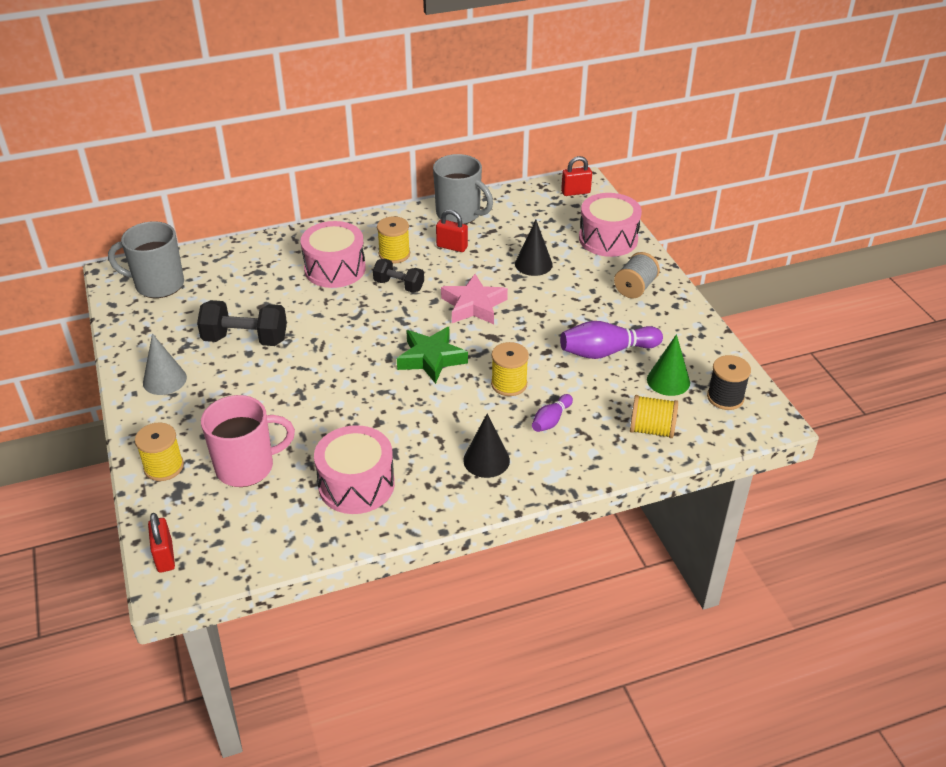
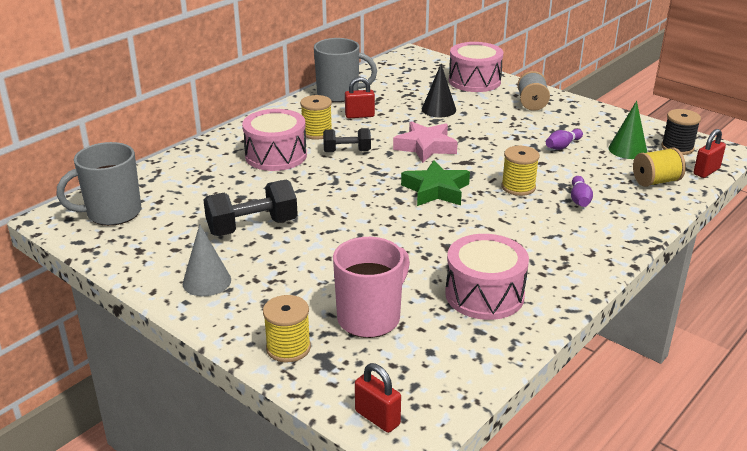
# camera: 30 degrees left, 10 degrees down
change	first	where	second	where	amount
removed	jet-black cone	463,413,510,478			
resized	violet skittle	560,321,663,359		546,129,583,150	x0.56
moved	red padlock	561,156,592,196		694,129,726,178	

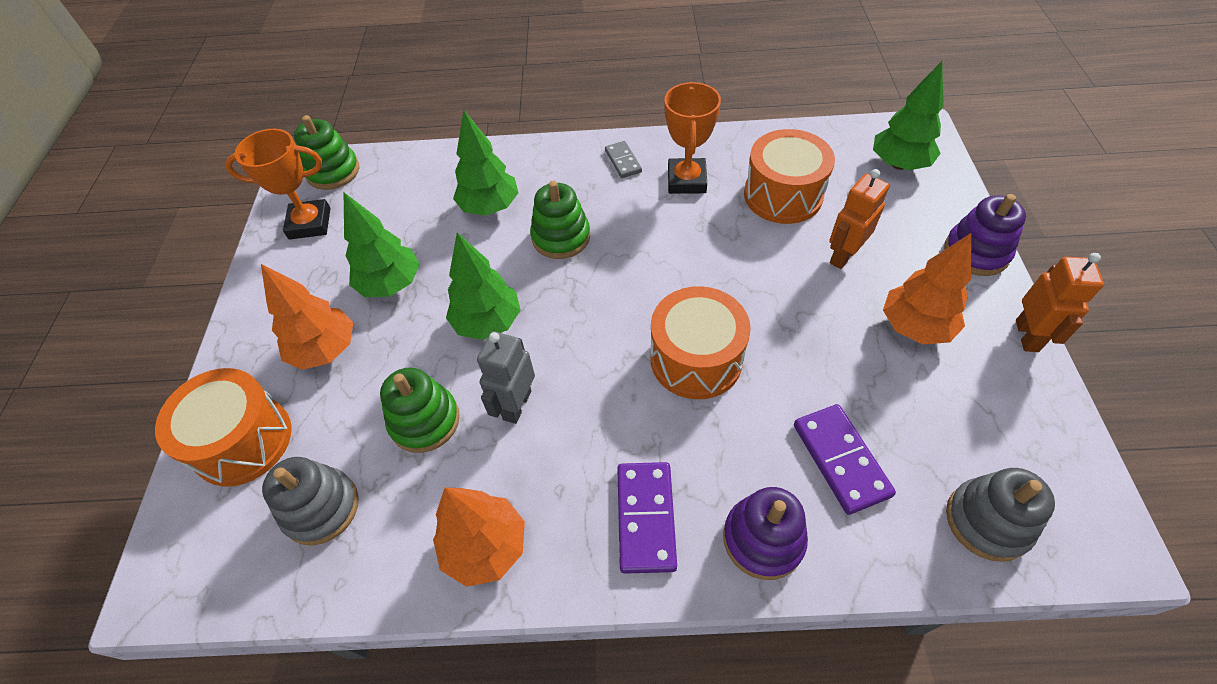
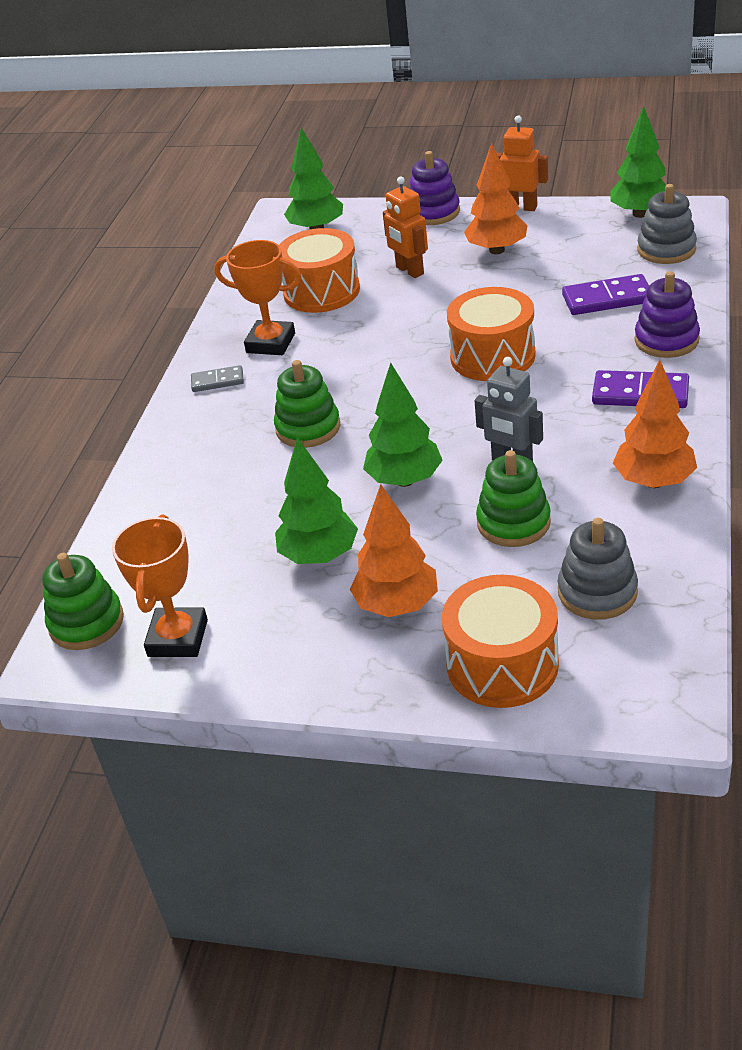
# camera: 75 degrees left, 15 degrees down
change	first	where	second	where	amount
moved	emerald tree	453,110,519,216		610,106,666,218	

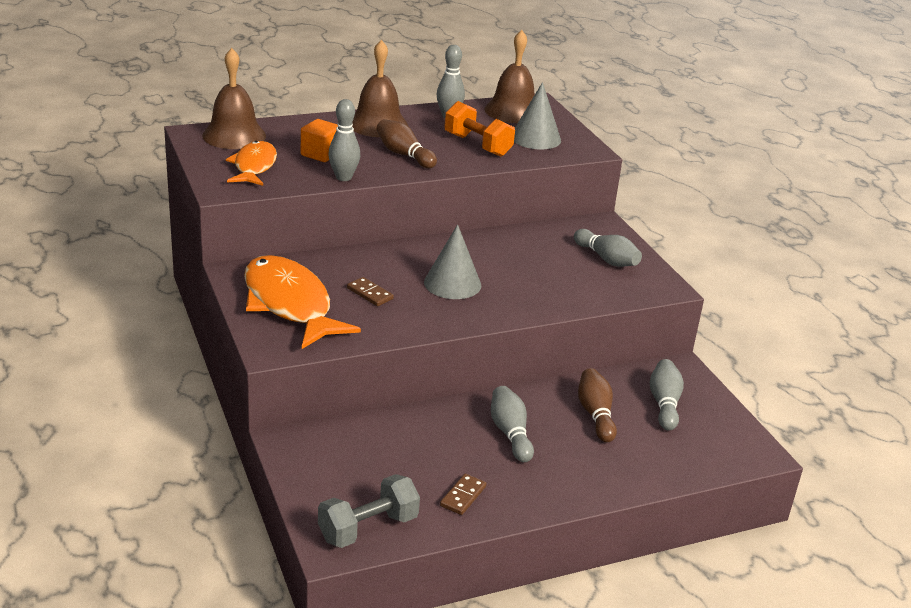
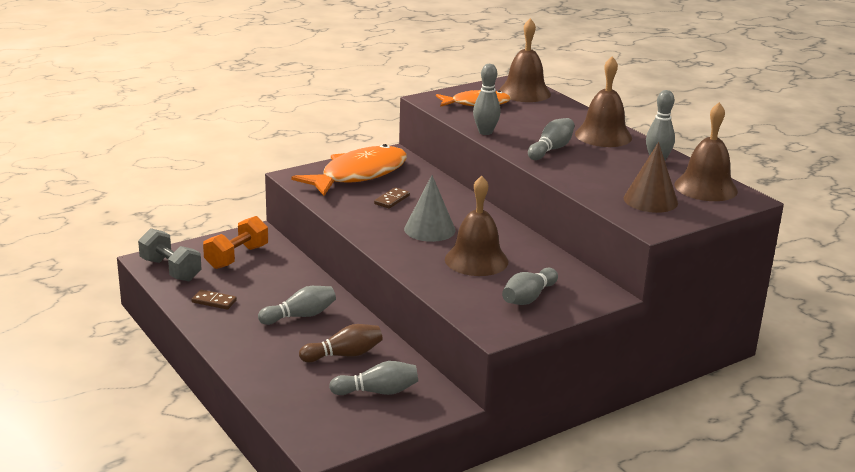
# camera: 80 degrees right, 5 degrees down
change	first	where	second	where	amount
removed	orange-coloured cube	301,119,338,162			
recoloured	brown skittle	376,119,437,168	gray skittle	528,118,575,160	
moved	orange-coloured free weight	444,101,515,157		203,216,268,269	
recoloured	gray cone	514,82,561,149	brown cone	624,142,678,213	
added			brown hand bell	445,175,508,276	

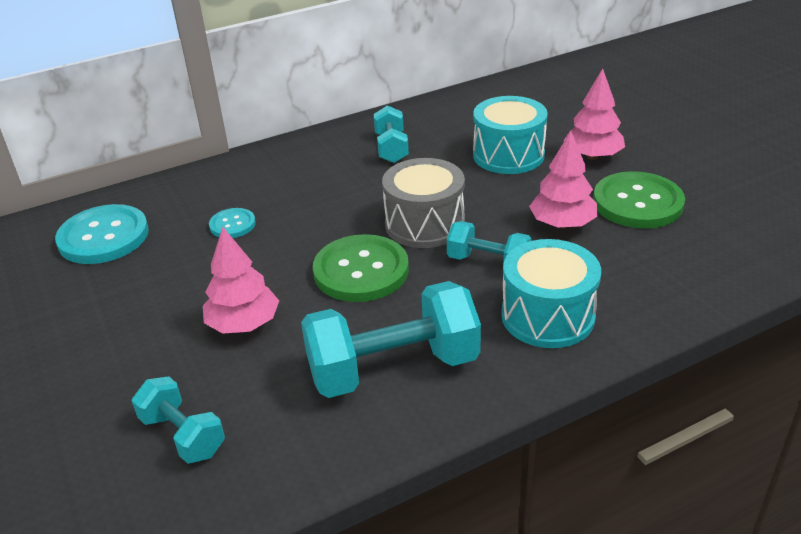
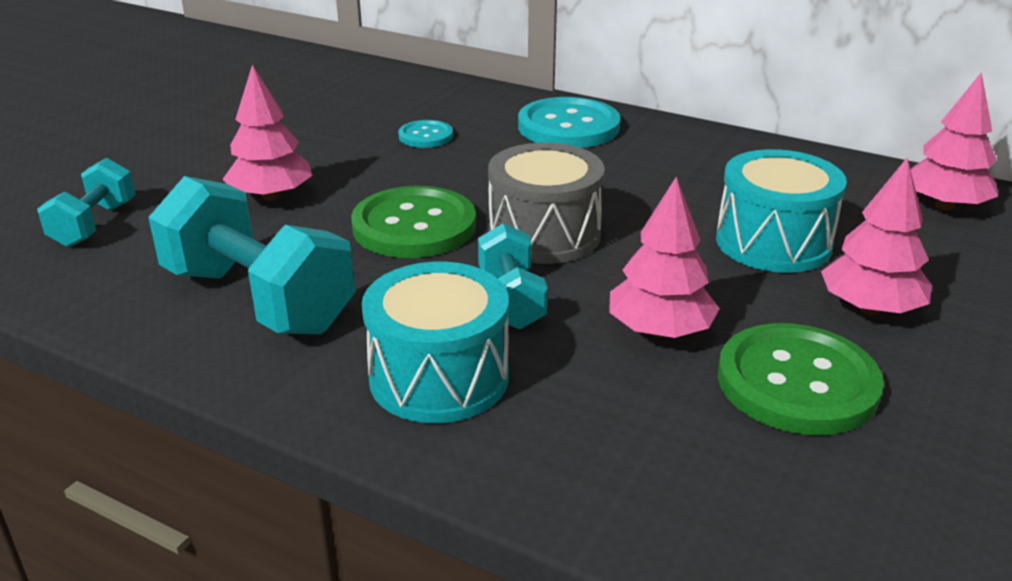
# camera: 55 degrees right, 5 degrees down
change	first	where	second	where	amount
moved	turquoise sewing button	55,204,149,264		518,97,621,148	
removed	turquoise free weight	374,105,409,163			
added			rose-pink tree	910,72,998,211	

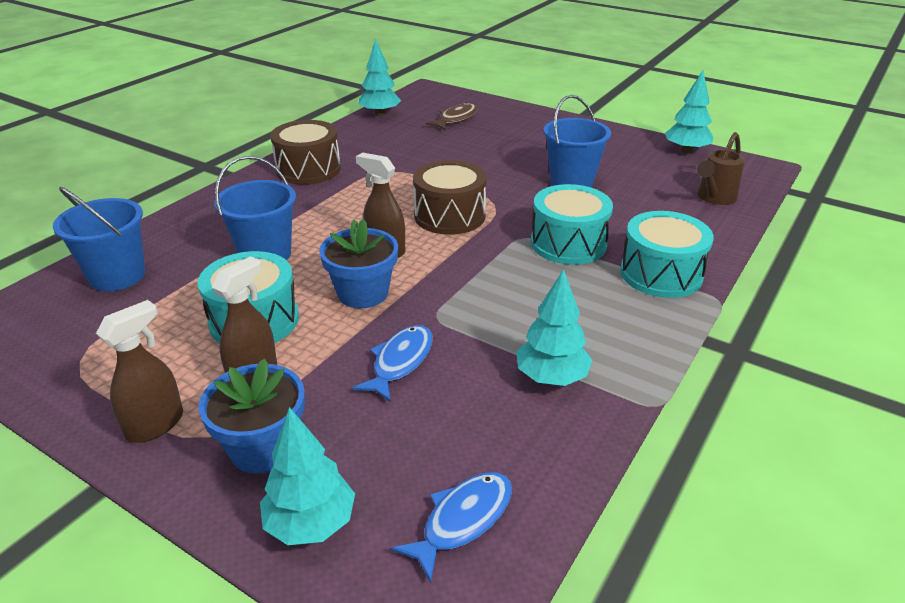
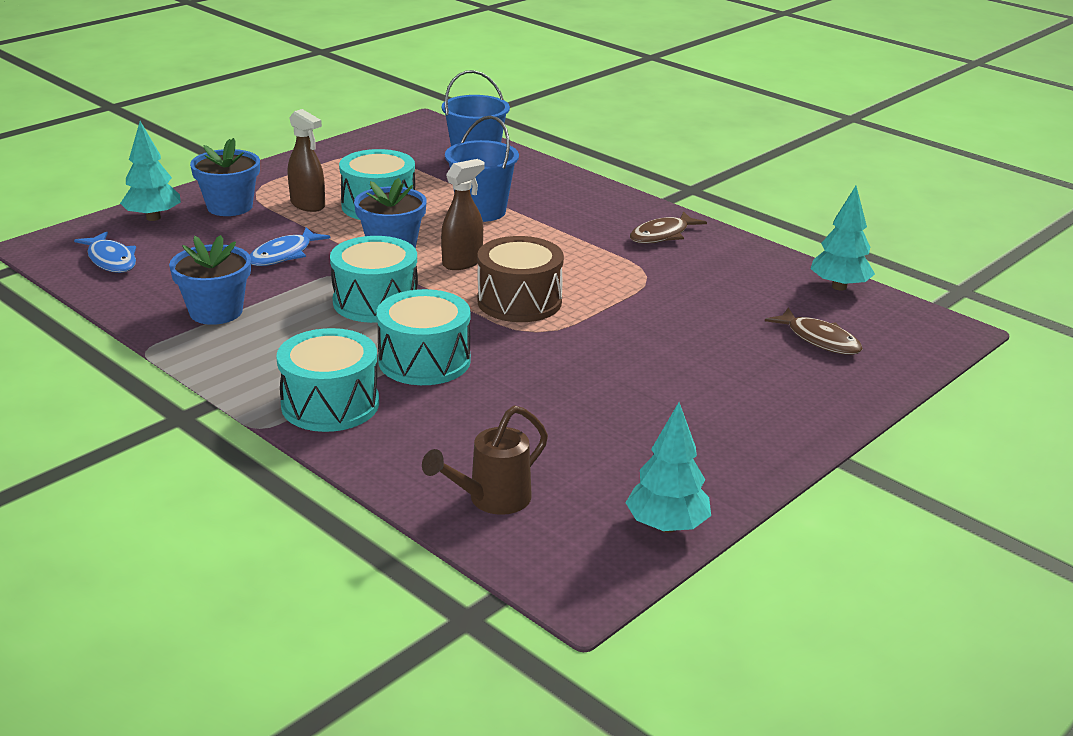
# camera: 100 degrees right, 5 degrees down
change	first	where	second	where	amount
removed	brown sprayer	96,300,183,443			
replaced	brown snare drum	270,120,341,185	brown fish	630,211,707,244	
turned	royal blue fish	353,325,433,402		250,227,331,266	90 degrees clockwise
replaced	turquoise tree	516,269,592,386	royal blue flower pot	169,235,251,325	
removed	royal blue pail	543,95,611,187			
turned	brown watering pot	697,132,745,205		422,405,548,515	90 degrees counterclockwise
added			turquoise snare drum	330,236,418,323	

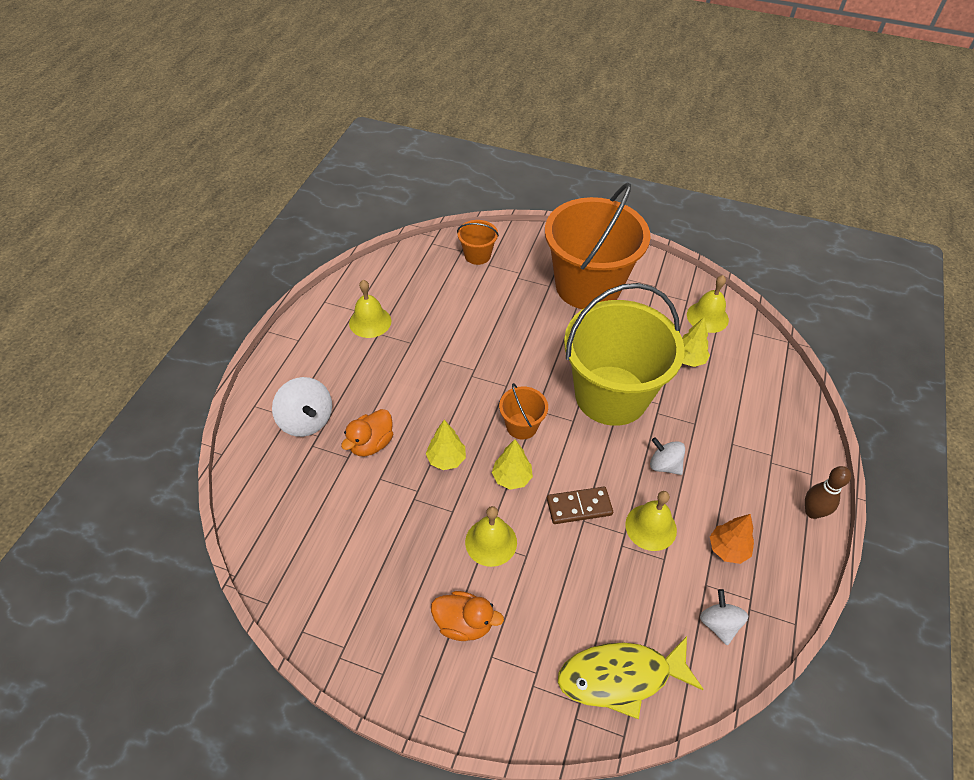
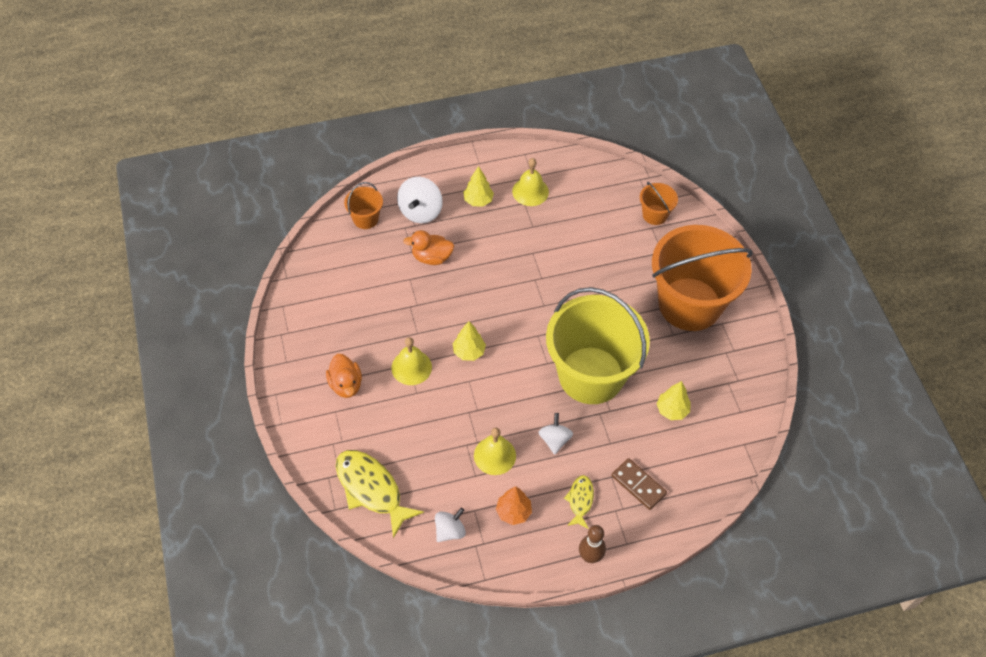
# camera: 55 degrees right, 5 degrees up
change	first	where	second	where	amount
moved	bright yellow tree	426,420,466,470		463,166,494,207	
moved	orange-coloured pail	499,383,548,440		344,182,383,229	
moved	brown domino tile	547,487,613,524		612,458,667,510	
removed	bright yellow hand bell	687,275,729,333			
added			bright yellow fish	564,475,594,529	

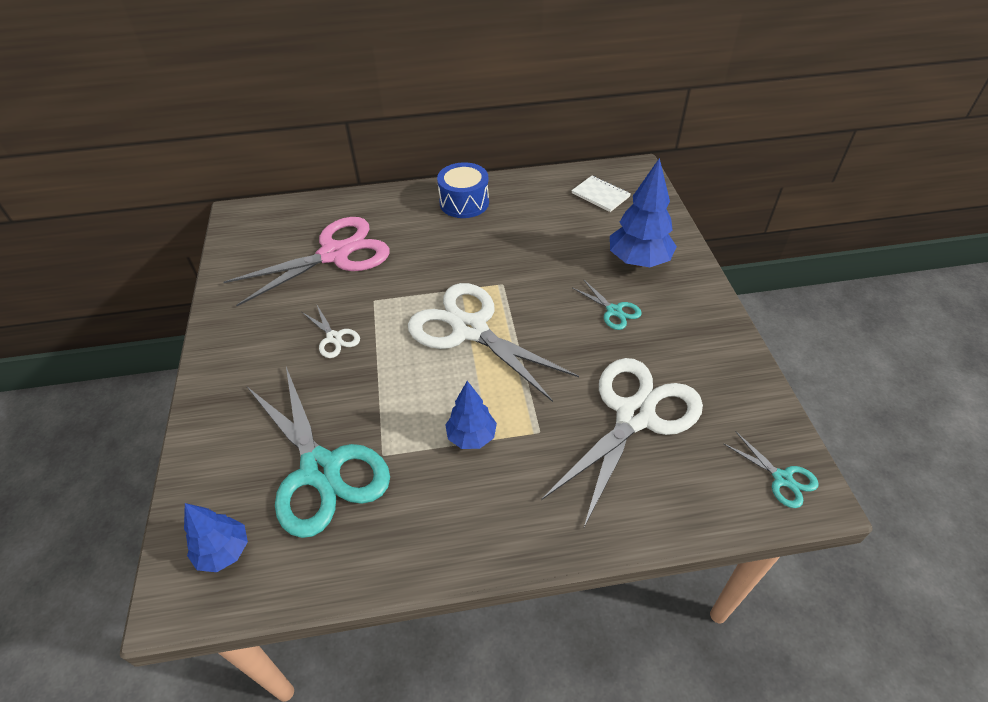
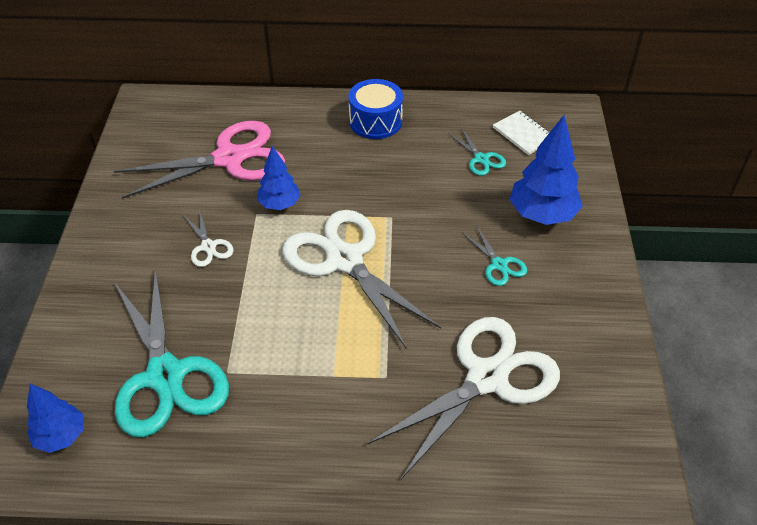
# camera: 10 degrees right, 0 degrees up
change	first	where	second	where	amount
moved	royal blue tree	445,381,497,449		257,146,301,210	
moved	turquoise pair of scissors	723,432,819,508		448,128,506,176	

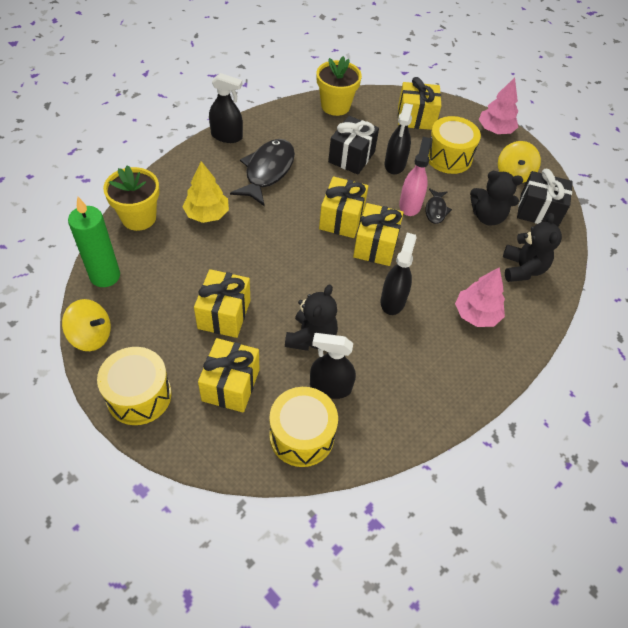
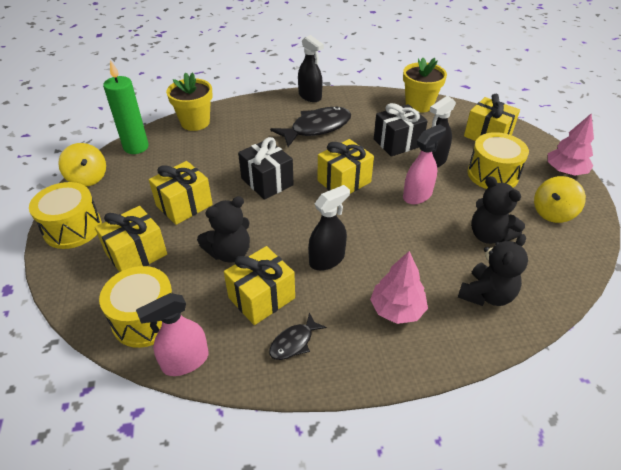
# camera: 40 degrees right, 10 degrees down
change	first	where	second	where	amount
removed	bright yellow tree	182,161,229,223			
removed	jet-black sprayer	310,333,356,399			
moved	bright yellow gift	353,203,404,266		224,246,295,325	
moved	jet-black fish	426,188,452,224		269,313,327,360	
moved	jet-black gift	517,169,573,227		238,137,294,200	
added			rose-pink sprayer	136,293,209,376	

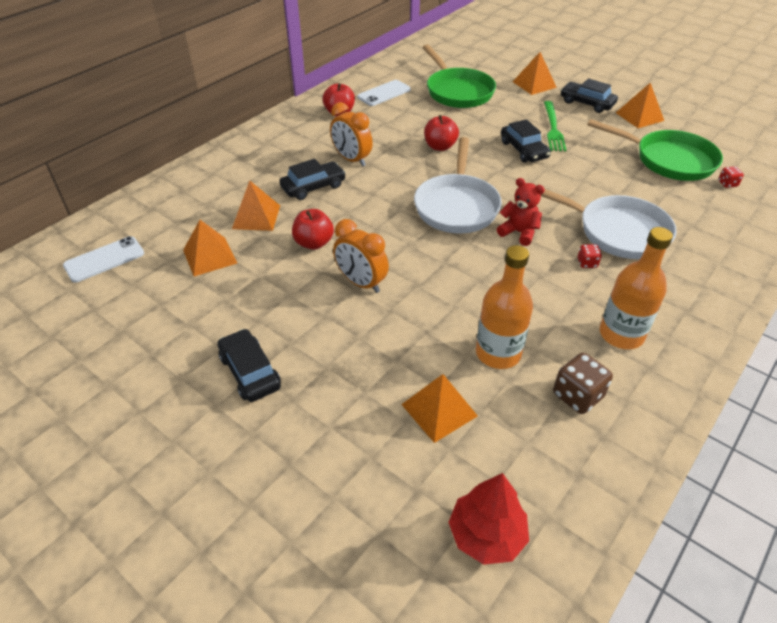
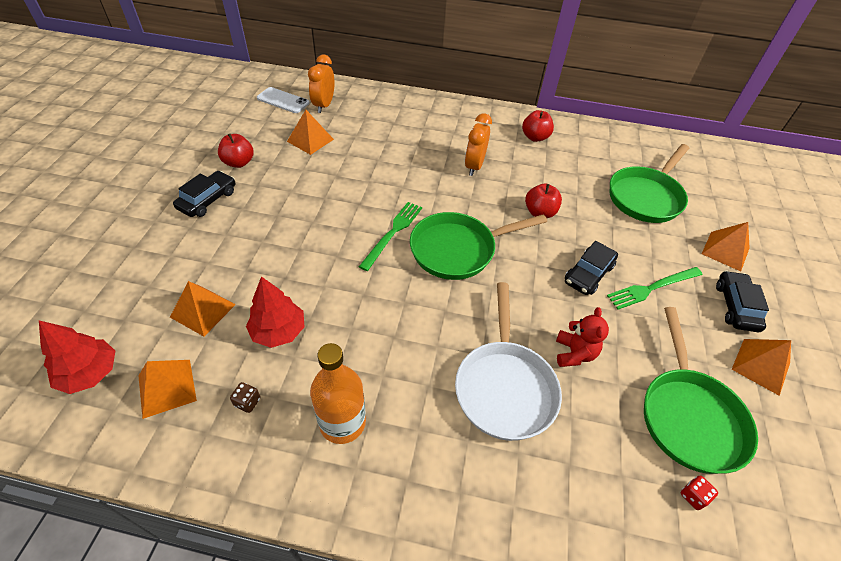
# camera: 60 degrees right, 5 degrees up
change	first	where	second	where	amount
moved	orange-coloured solid pyramid	232,181,280,231		138,360,197,419	
removed	jet-black automobile	279,159,346,200			
moved	red toy apple	292,209,334,250		218,134,254,168	
moved	orange-coloured alarm clock	333,219,389,293		308,54,334,113	
removed	snow-white mobile phone	357,80,411,106			
recoloured	snow-white skillet	414,137,502,234	emerald skillet	410,212,547,280	
replaced	orange-coloured bottle	476,245,533,369	red tree	246,276,304,348	
moved	red stuffed bear	497,178,545,246		556,307,609,367	
resized	brown dice	553,353,613,414		230,382,261,413	x0.55
removed	red dice	578,244,602,268			
added			emerald table fork	359,202,422,271	

